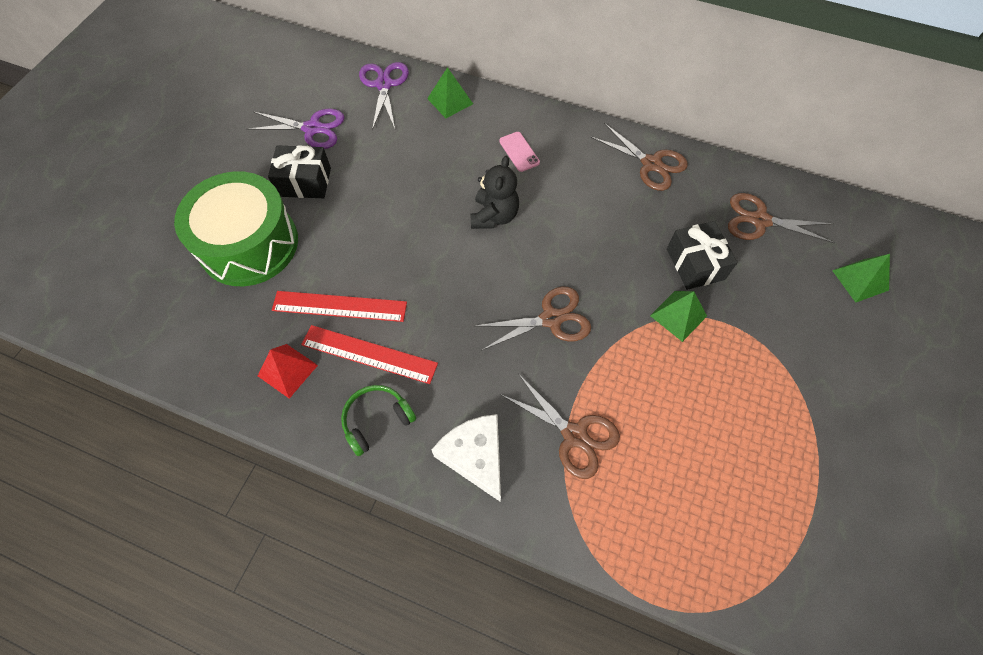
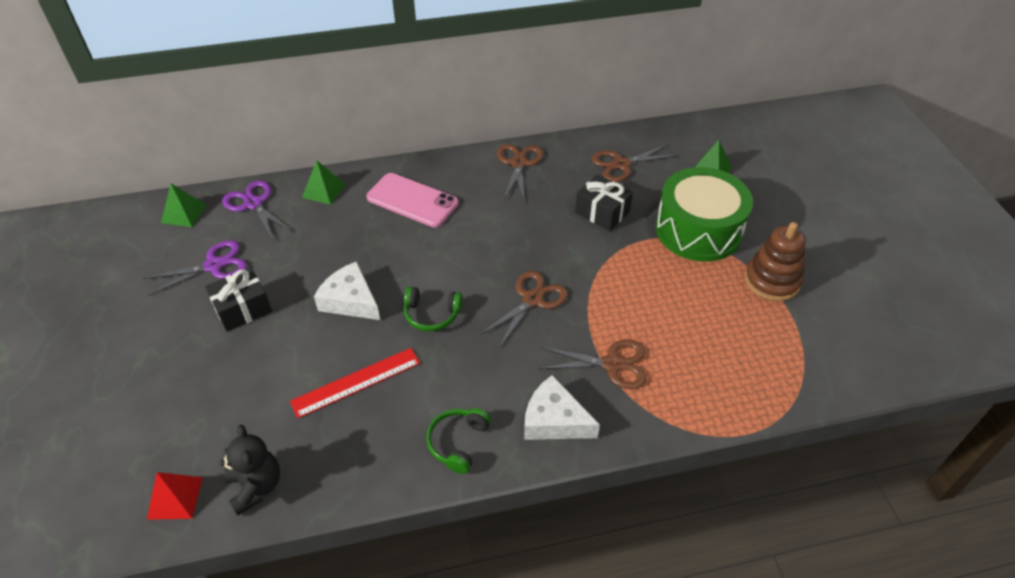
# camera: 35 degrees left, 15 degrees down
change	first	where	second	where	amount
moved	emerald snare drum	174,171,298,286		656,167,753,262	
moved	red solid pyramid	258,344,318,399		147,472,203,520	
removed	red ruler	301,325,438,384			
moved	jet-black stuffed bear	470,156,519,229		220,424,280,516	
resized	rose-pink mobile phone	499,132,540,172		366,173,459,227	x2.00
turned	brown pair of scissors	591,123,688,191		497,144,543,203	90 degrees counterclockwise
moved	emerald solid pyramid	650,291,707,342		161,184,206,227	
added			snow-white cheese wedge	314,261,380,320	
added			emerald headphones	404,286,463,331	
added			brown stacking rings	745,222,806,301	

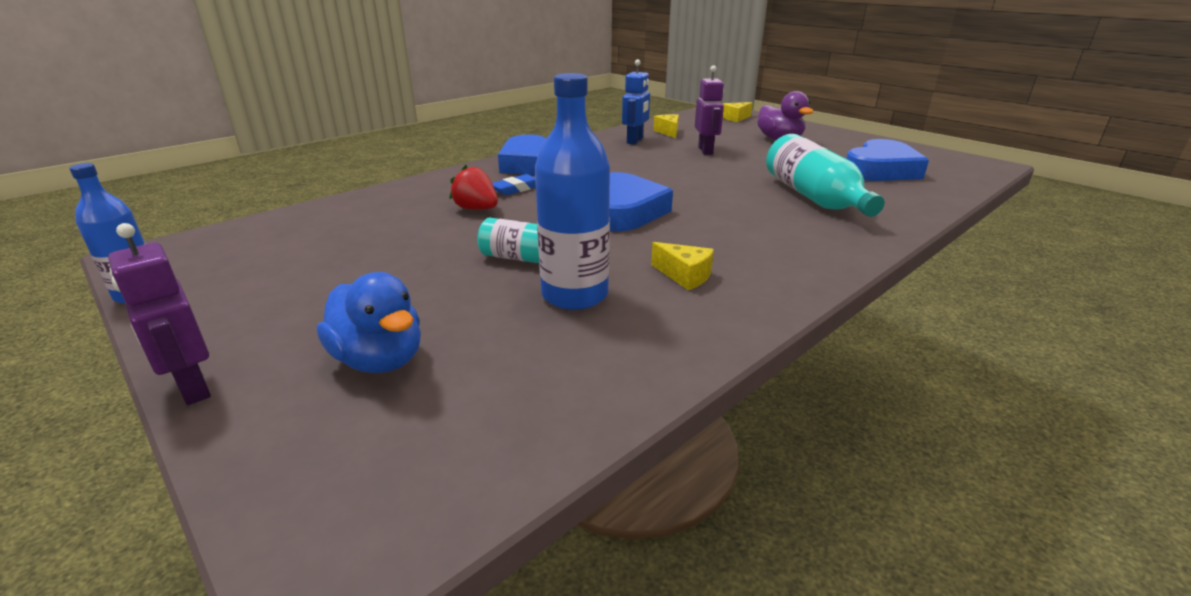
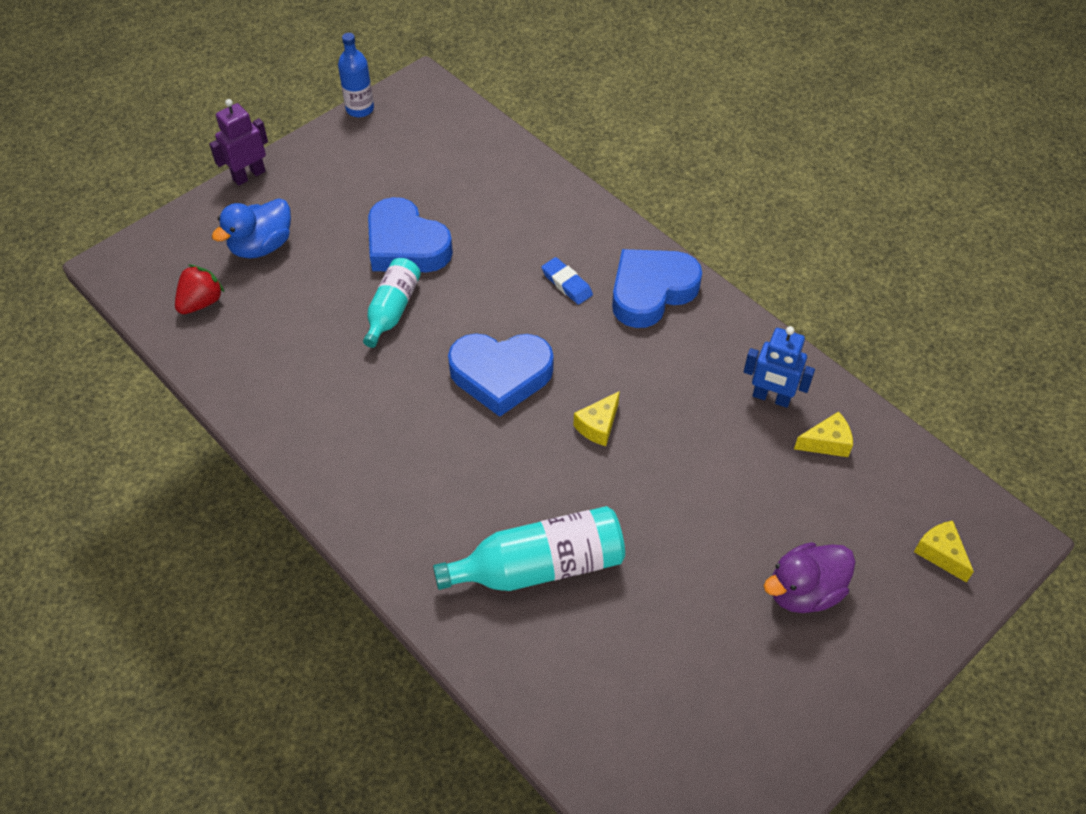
# camera: 90 degrees right, 25 degrees up
change	first	where	second	where	amount
moved	red strawberry	449,165,498,210		175,265,225,314	
removed	royal blue bottle	535,73,610,310			
moved	bright yellow cheese wedge	651,242,714,290		573,391,620,446	
removed	violet robot figure	695,65,724,155			
moved	royal blue heart shape	846,139,929,181		368,197,453,272	

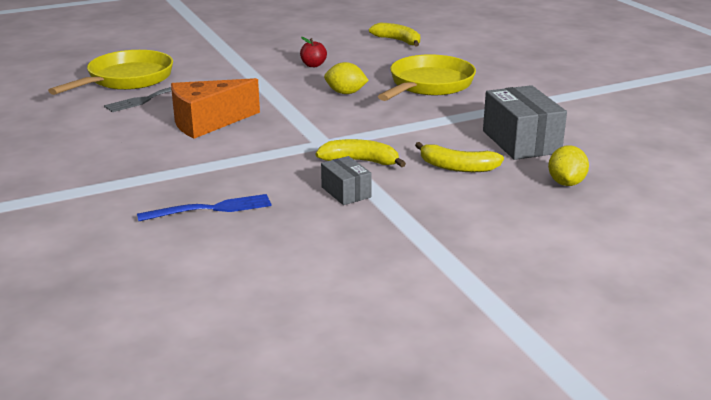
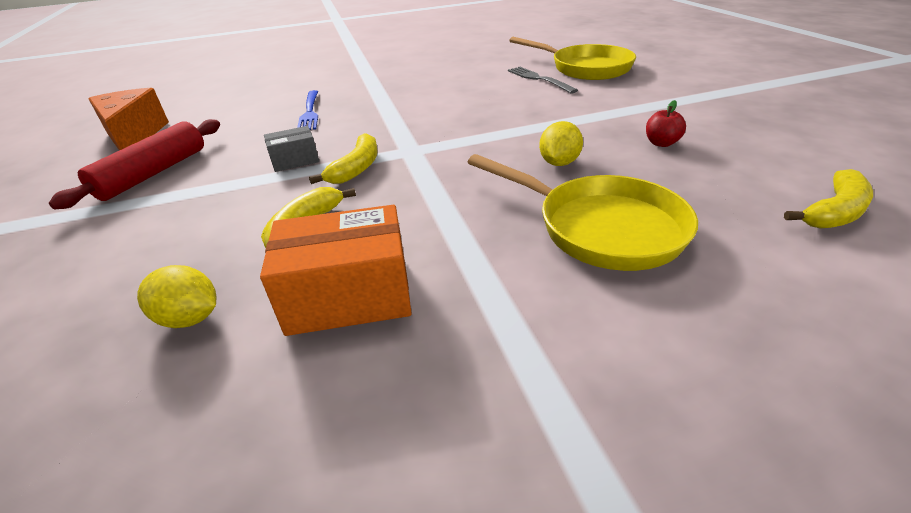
# camera: 100 degrees right, 10 degrees up
change	first	where	second	where	amount
moved	orange-coloured cheese wedge	171,78,260,139		88,88,169,151	
recoloured	gray box	483,85,567,160	orange-coloured box	260,205,412,336	
added			red rolling pin	49,119,220,209	

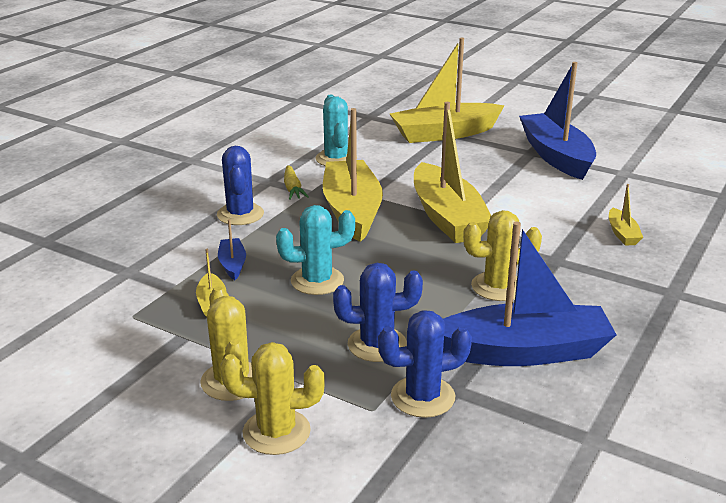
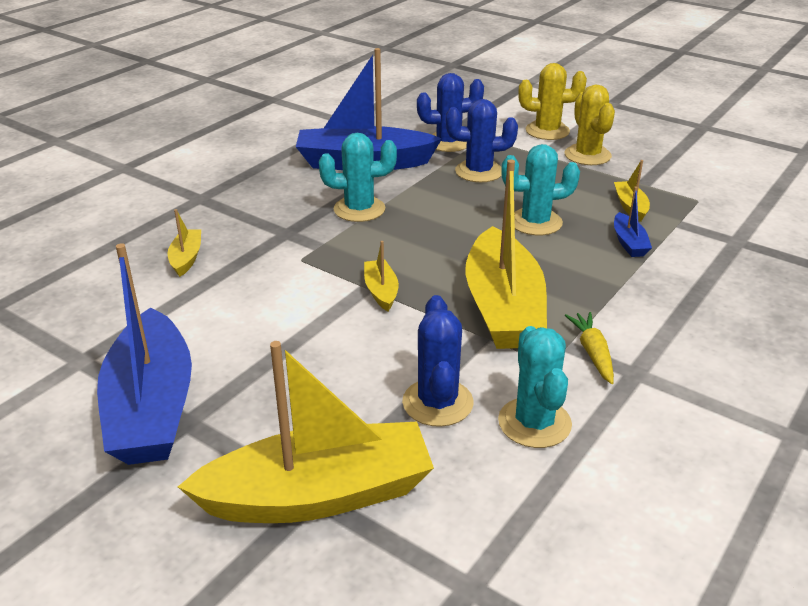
# camera: 175 degrees left, 5 degrees up
change	first	where	second	where	amount
moved	royal blue prickly plant	217,146,264,225		402,295,473,427	
resized	bright yellow boat	414,102,491,243		364,241,399,311	x0.43
recoloured	bright yellow prickly plant	463,210,542,301	turquoise prickly plant	319,133,397,222	

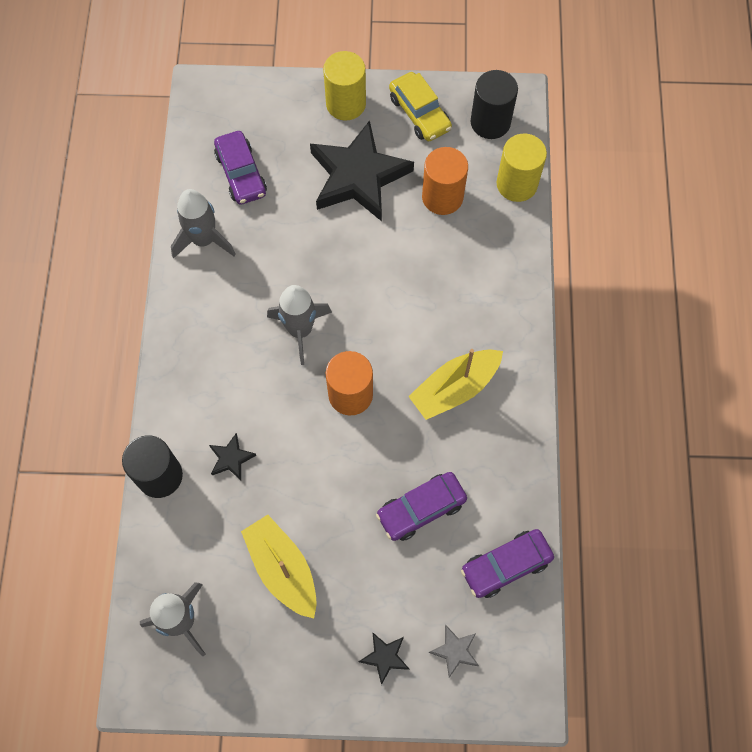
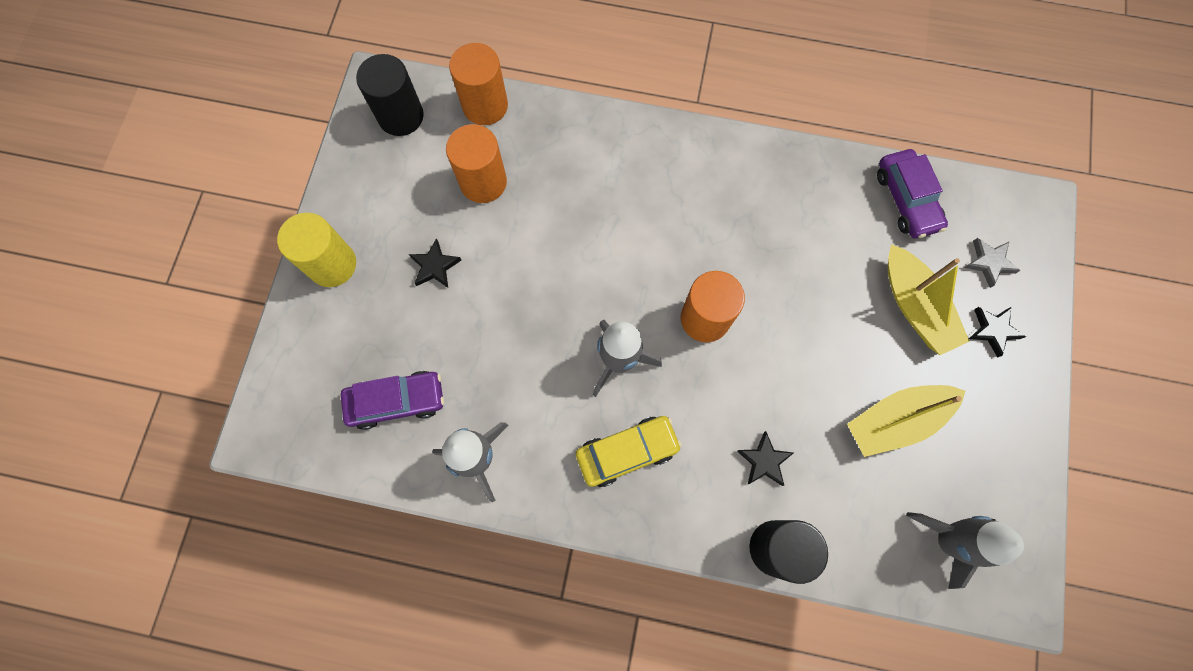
# camera: 80 degrees left, 5 degrees up
change	first	where	second	where	amount
resized	jet-black star	310,120,414,221		409,238,461,288	x0.41
removed	violet automobile	376,472,467,541			
moved	bright yellow automobile	389,72,452,141		576,416,682,487	
moved	bright yellow boat	408,349,503,420		888,244,970,355	
recoloured	bright yellow cylinder	497,133,547,202	orange-coloured cylinder	449,43,508,125	

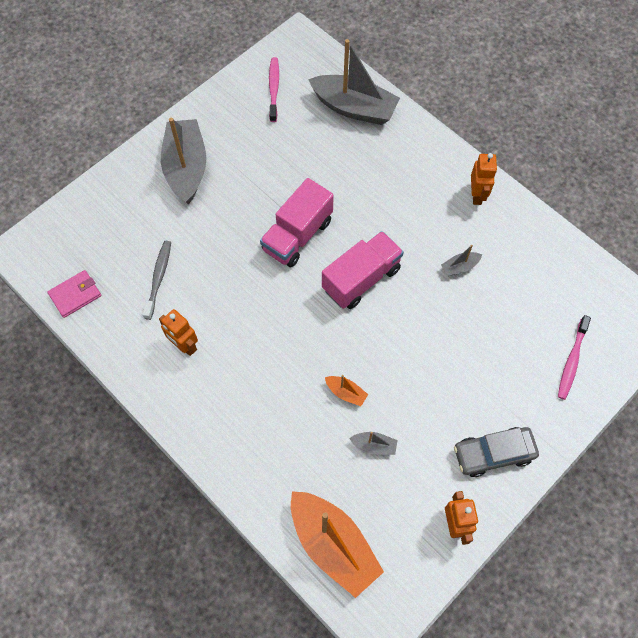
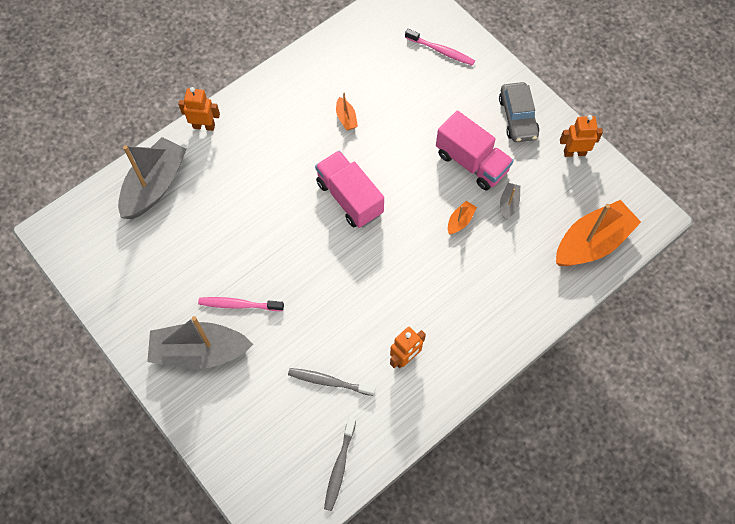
# camera: 85 degrees left, 0 degrees up
change	first	where	second	where	amount
replaced	rose-pink wallet	48,270,101,318	gray toothbrush	324,417,356,511	
moved	rose-pink toy truck	260,178,334,267		436,111,514,190	
moved	rose-pink toothbrush	269,57,279,122		198,297,284,311	
recoloured	gray boat	441,245,482,276	orange-coloured boat	336,93,358,131	
moved	orange-coloured robot figure	471,153,497,205		178,87,220,131	

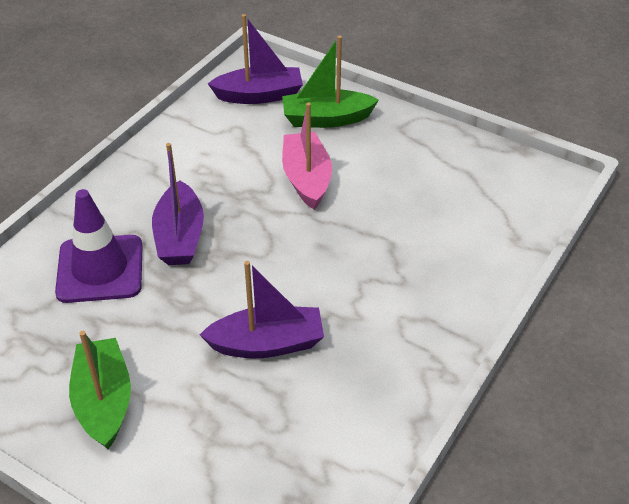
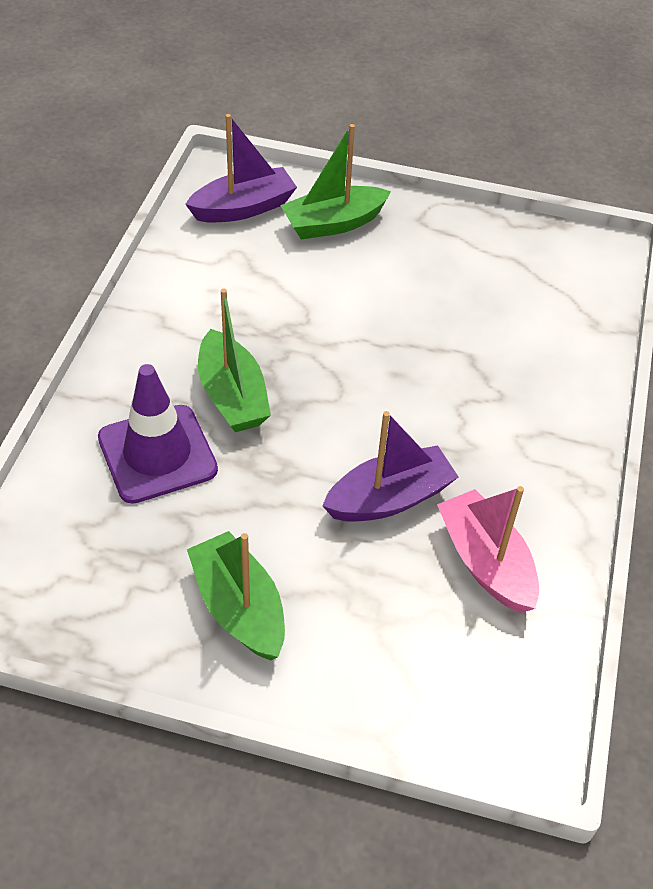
# camera: 20 degrees left, 5 degrees up
change	first	where	second	where	amount
recoloured	violet boat	152,143,204,265	emerald boat	198,288,271,432	
moved	rose-pink boat	282,102,332,210		437,486,539,613	

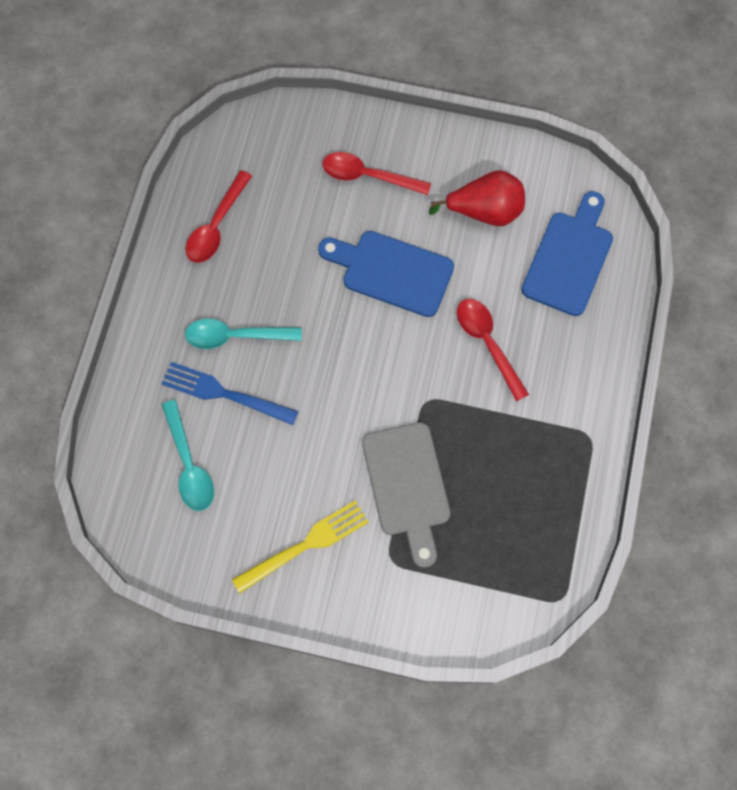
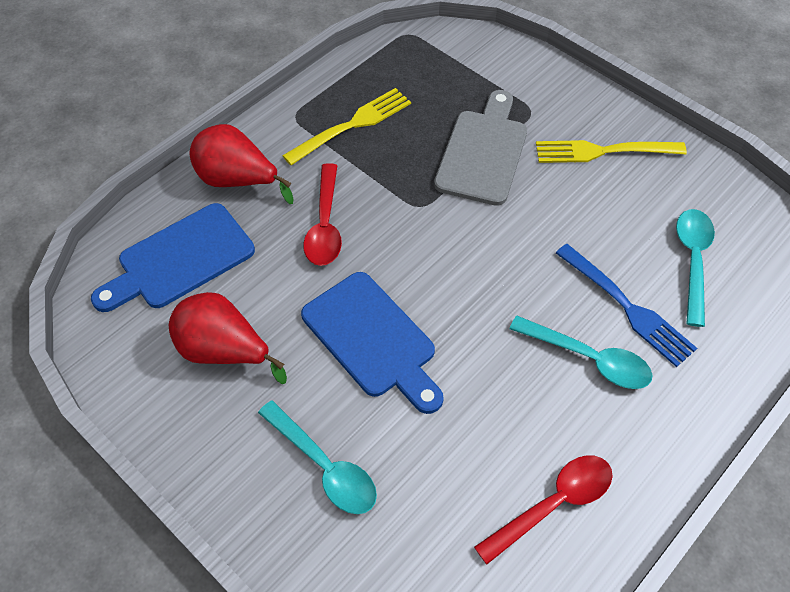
# camera: 150 degrees left, 15 degrees down
change	first	where	second	where	amount
recoloured	red tablespoon	322,152,431,195	turquoise tablespoon	258,400,377,514	
added			red toy pear	190,124,294,204	
added			bright yellow table fork	282,88,411,165	

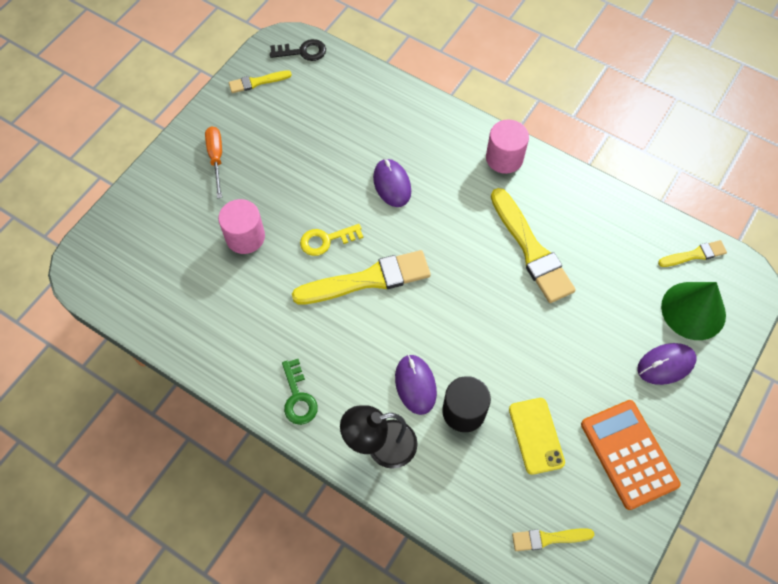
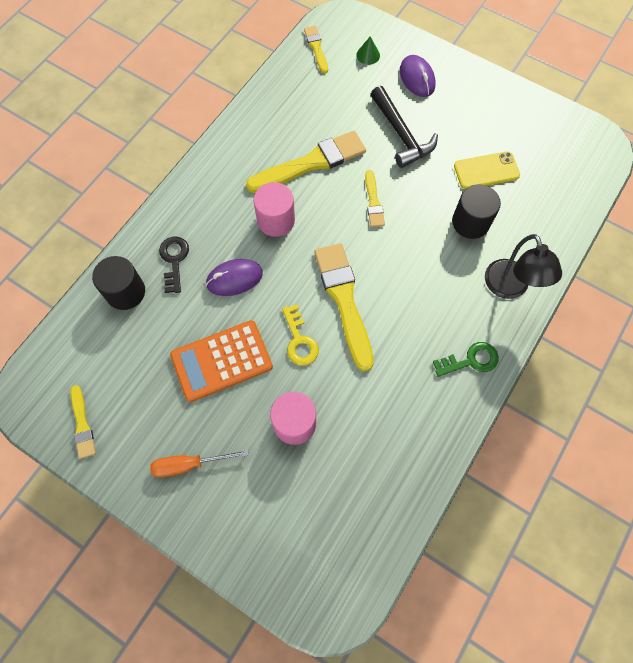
# camera: 90 degrees left, 5 degrees up
change	first	where	second	where	amount
moved	jet-black key	270,39,326,61		159,237,189,293	
removed	violet mouse	395,355,437,415			
moved	rose-pink cylinder	486,120,529,174		253,182,295,237	
moved	bright yellow paint brush	512,528,594,551		365,170,385,227	
moved	orange-coloured calculator	581,400,681,510		170,320,273,402	
resized	emerald cone	661,282,726,340		356,37,380,65	x0.45
added			jet-black cylinder	92,256,145,310	
added			jet-black claw hammer	371,86,438,168	

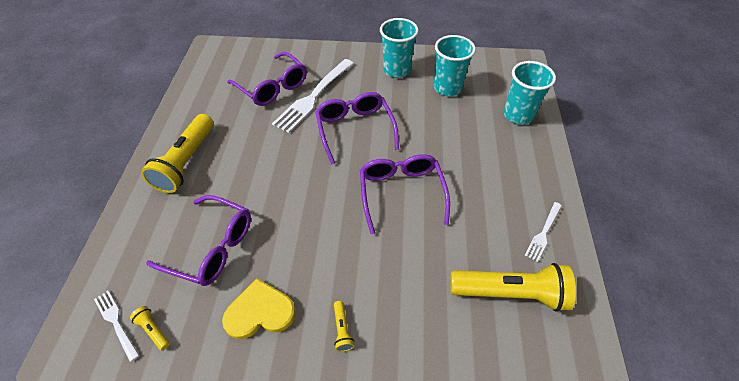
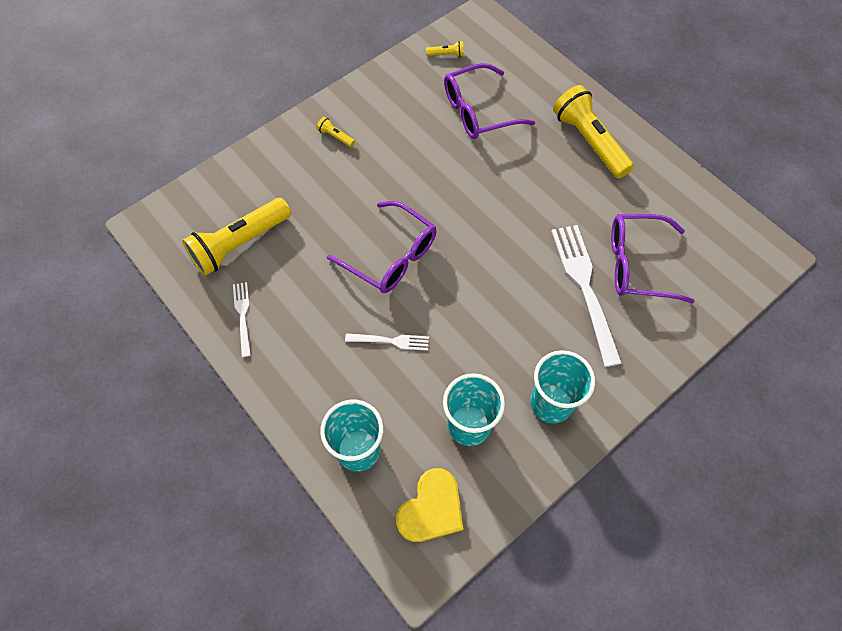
# camera: 135 degrees right, 10 degrees up
change	first	where	second	where	amount
moved	snow-white table fork	94,290,140,362		345,333,429,351	
moved	bright yellow heart shape	222,278,296,339		396,468,464,542	
removed	violet glasses	315,92,399,165			

